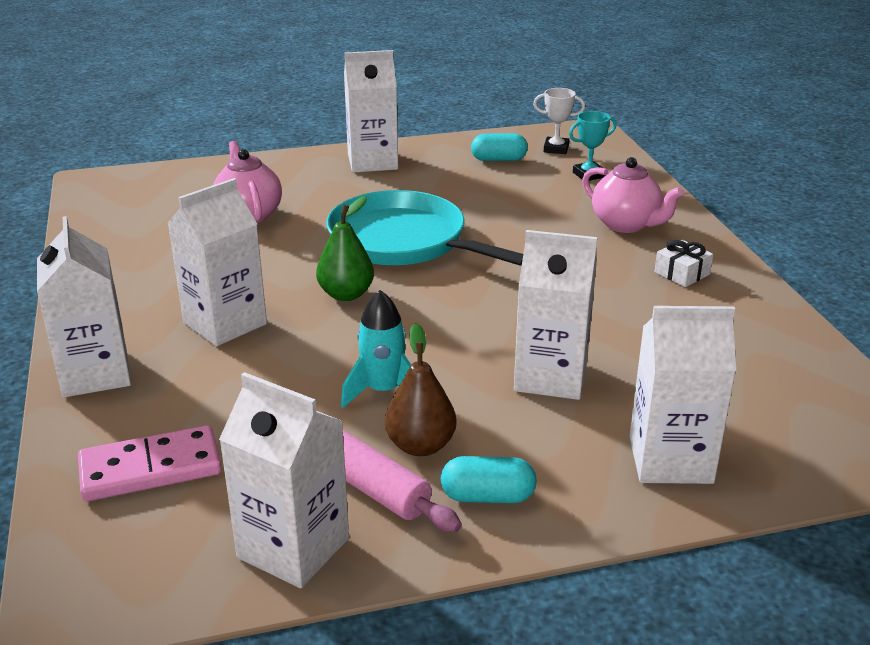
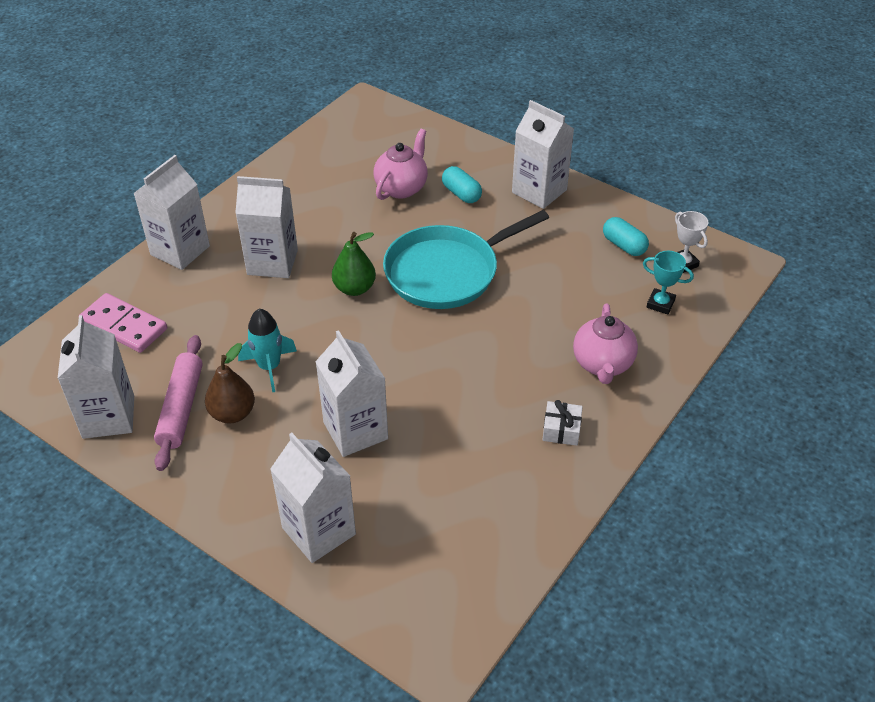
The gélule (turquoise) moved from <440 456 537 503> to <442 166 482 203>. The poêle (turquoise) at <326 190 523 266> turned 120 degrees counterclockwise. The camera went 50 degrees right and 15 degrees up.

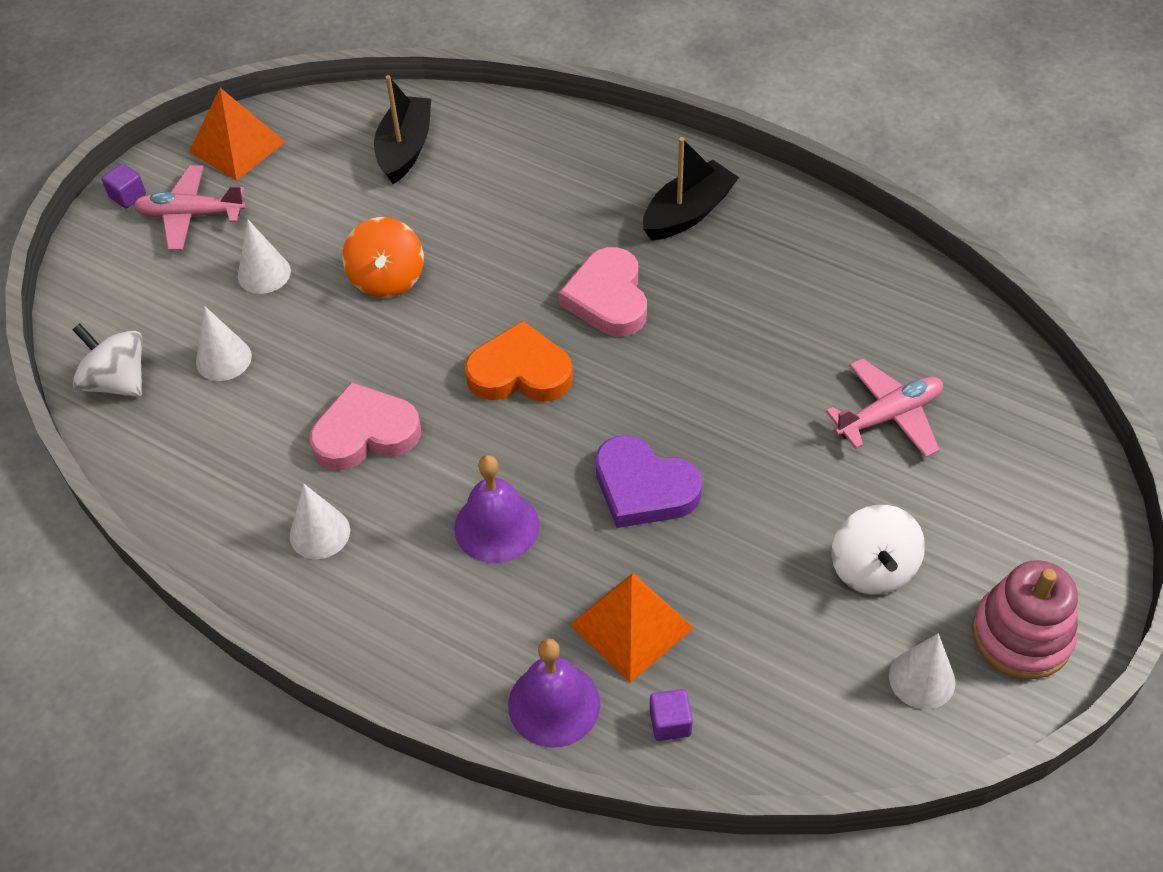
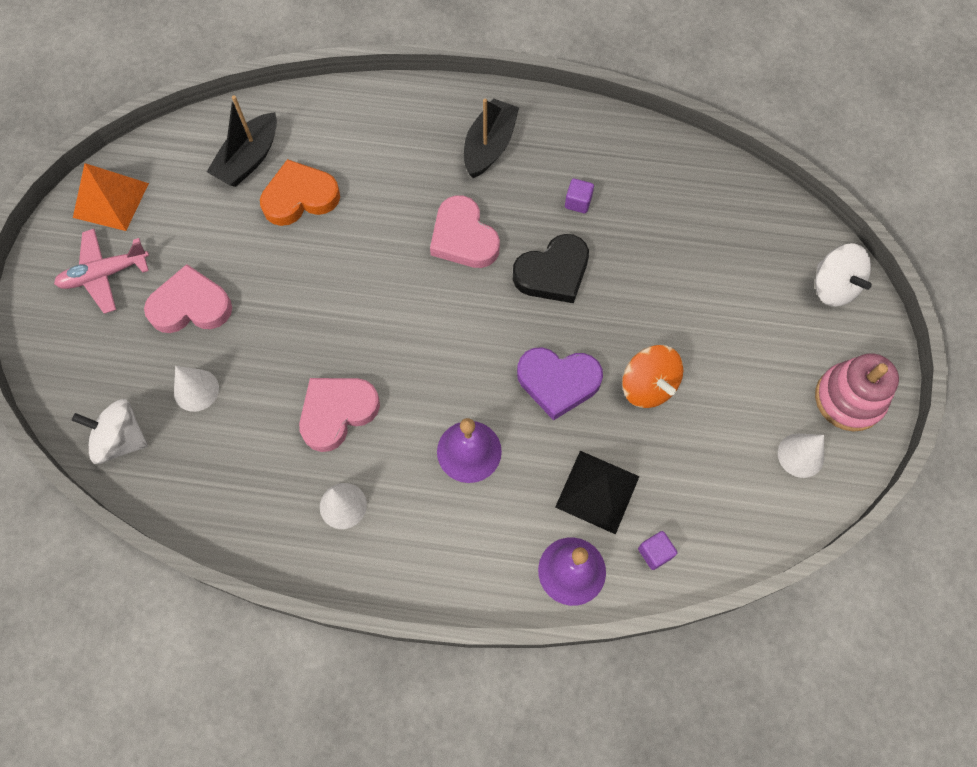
The avion (rose) at <826 358 943 458> disappeared. The cœur (noir) at <513 234 589 303> appeared. The cube (violet) moved from <102 164 146 208> to <565 179 594 213>. The toupie (orange) moved from <342 217 424 298> to <622 345 683 408>. The cœur (orange) moved from <465 321 573 402> to <260 159 340 226>. The toupie (blanc) moved from <832 505 925 595> to <815 243 872 307>. The cône (blanc) at <238 220 291 294> was replaced by the cœur (rose) at <144 264 232 333>. The pyramide (orange) at <570 573 694 683> became the pyramide (noir) at <555 451 640 534>. The bateau (noir) at <374 75 431 184> turned 135 degrees counterclockwise. The camera went 25 degrees left and 15 degrees up.

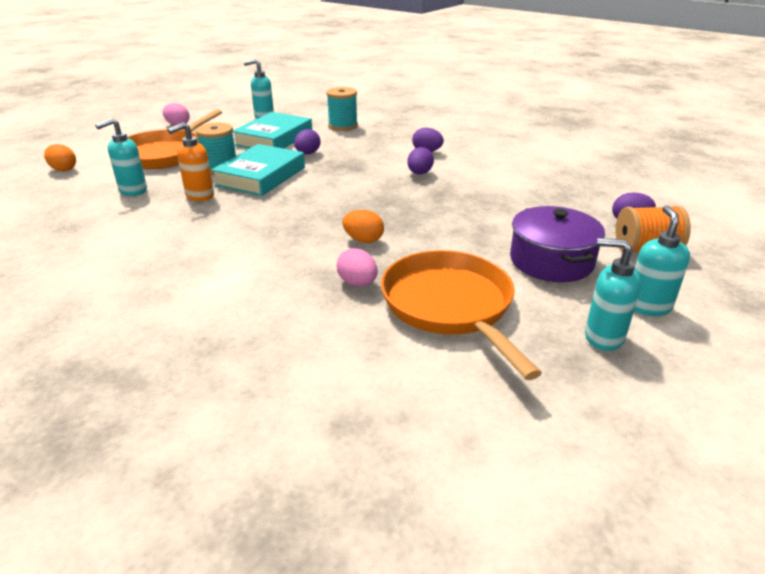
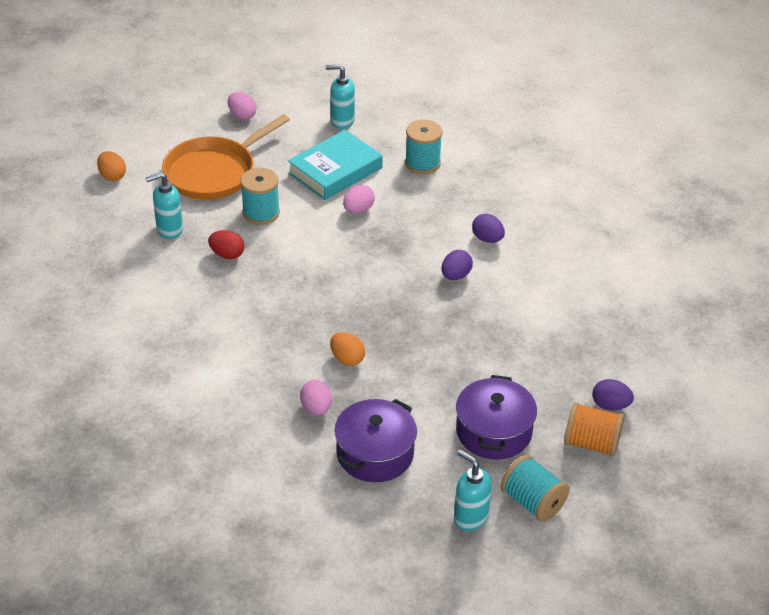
The livre (turquoise) at <211 144 305 196> disappeared. The distributeur de savon (orange) at <168 122 214 201> was replaced by the œuf (rouge) at <208 230 244 259>. The poêle (orange) at <381 250 542 380> was replaced by the marmite (violet) at <334 399 417 482>. The distributeur de savon (turquoise) at <634 205 690 316> was replaced by the bobine (turquoise) at <500 455 570 522>. The œuf (violet) at <294 129 320 154> became the œuf (rose) at <343 185 375 213>. The camera went 20 degrees right and 10 degrees up.

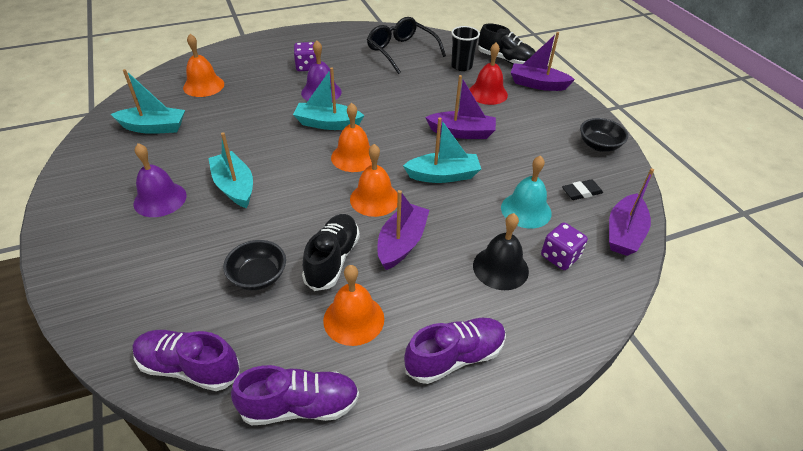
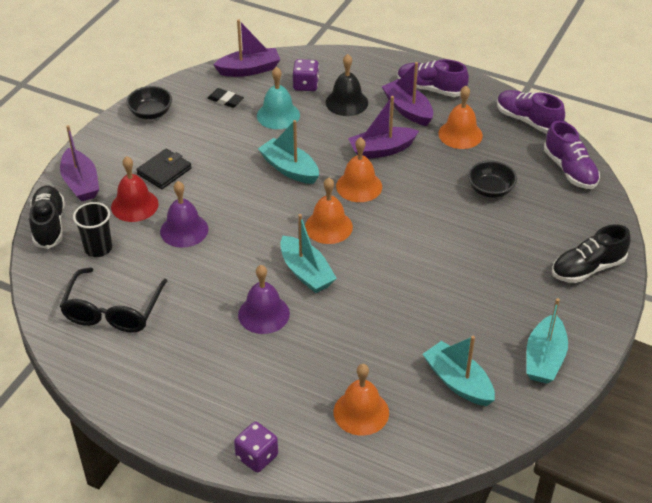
The portefeuille (noir) at <136 148 192 189> appeared. The cloche (violet) moved from <133 143 187 217> to <160 181 208 248>. The bateau (turquoise) moved from <208 132 253 208> to <526 298 568 384>. The dé (violet) moved from <294 42 317 71> to <234 422 278 473>. The chaussure (noir) moved from <302 214 360 291> to <552 224 630 283>. The bateau (violet) moved from <425 75 496 139> to <382 62 433 126>. The camera went 130 degrees left and 0 degrees up.

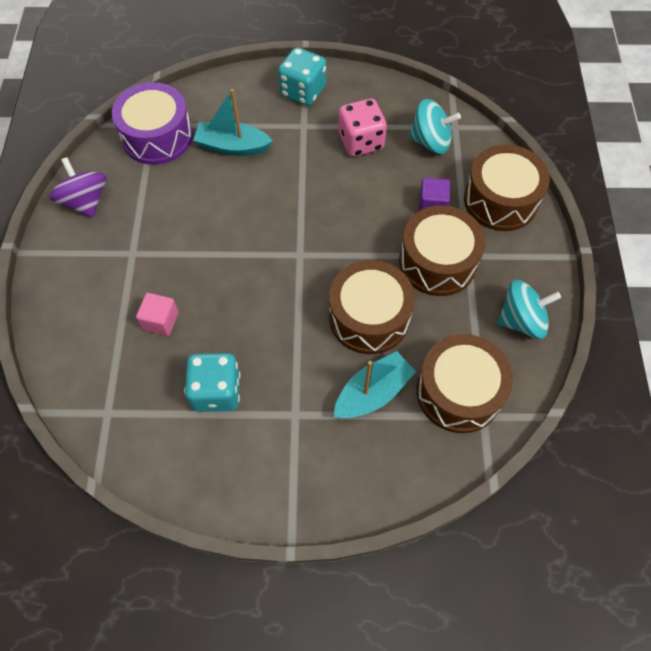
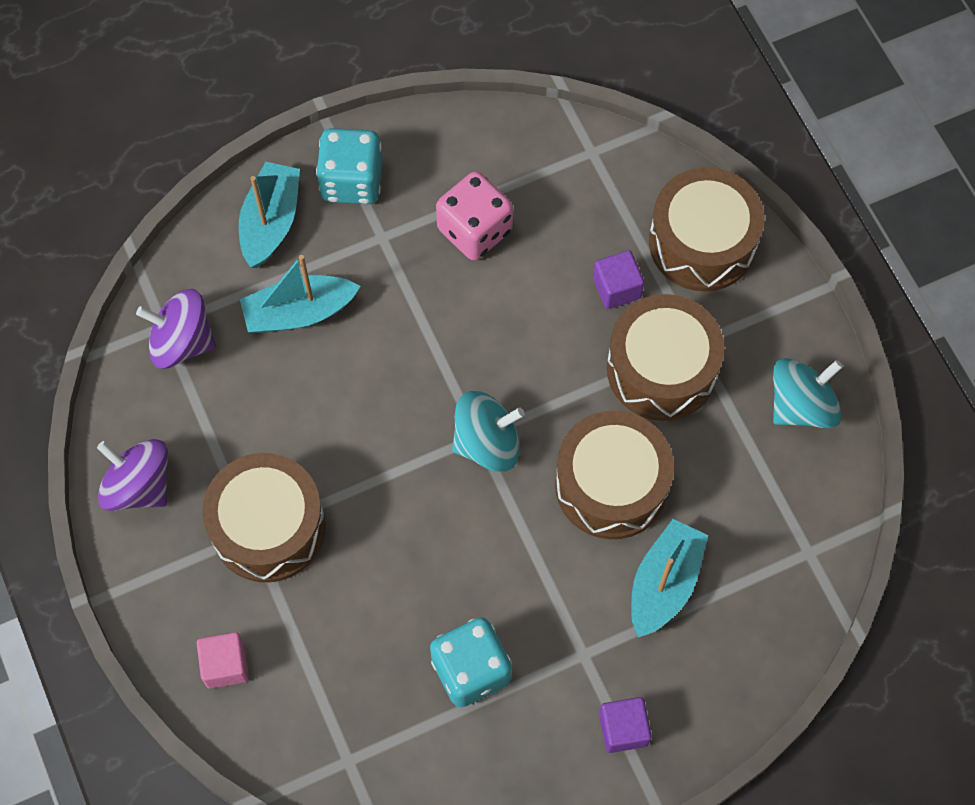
The bateau (turquoise) at <239 162 300 268> appeared. The cube (violet) at <599 697 652 753> appeared. The cube (rose) moved from <136 293 179 336> to <197 632 249 689>. The toupie (turquoise) moved from <409 99 461 154> to <452 391 525 472>. The tambour (marron) moved from <417 334 513 433> to <202 453 326 582>. The tambour (violet) at <112 82 193 165> was replaced by the toupie (violet) at <136 289 216 369>. The camera went 25 degrees left and 5 degrees up.

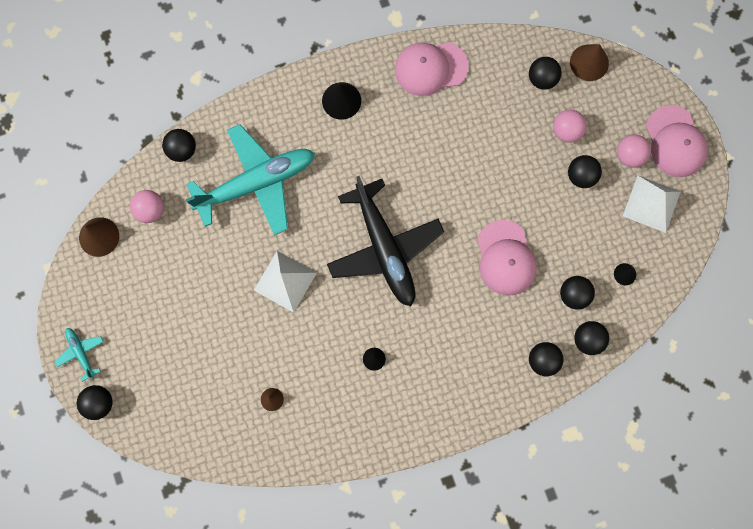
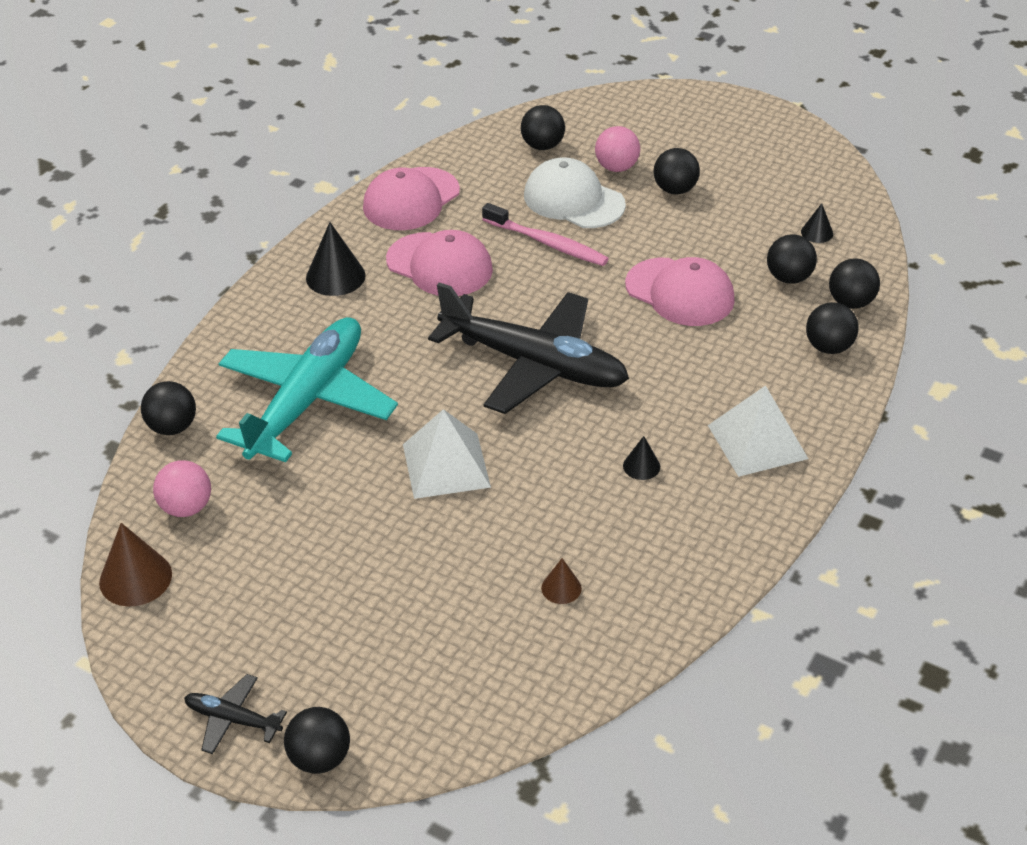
The cône (marron) at <570 44 609 81> disappeared. The balle (rose) at <617 134 651 168> disappeared. The brosse à dents (rose) at <482 203 609 266> appeared. The casquette (blanc) at <524 157 626 228> appeared. The pyramide (blanc) moved from <623 175 680 233> to <708 385 808 477>. The casquette (rose) moved from <646 105 708 177> to <386 230 493 296>. The avion (turquoise) at <54 328 104 382> became the avion (noir) at <184 674 287 754>. The camera went 40 degrees left and 35 degrees down.

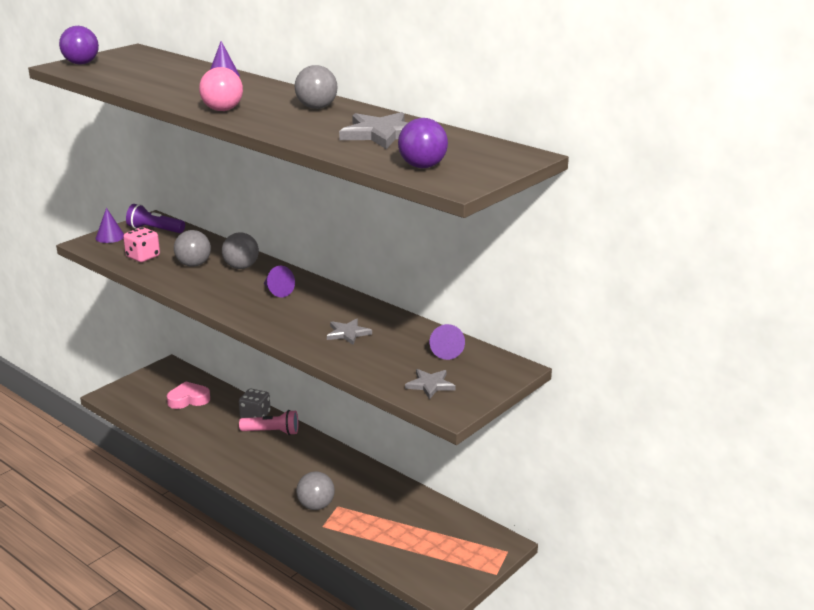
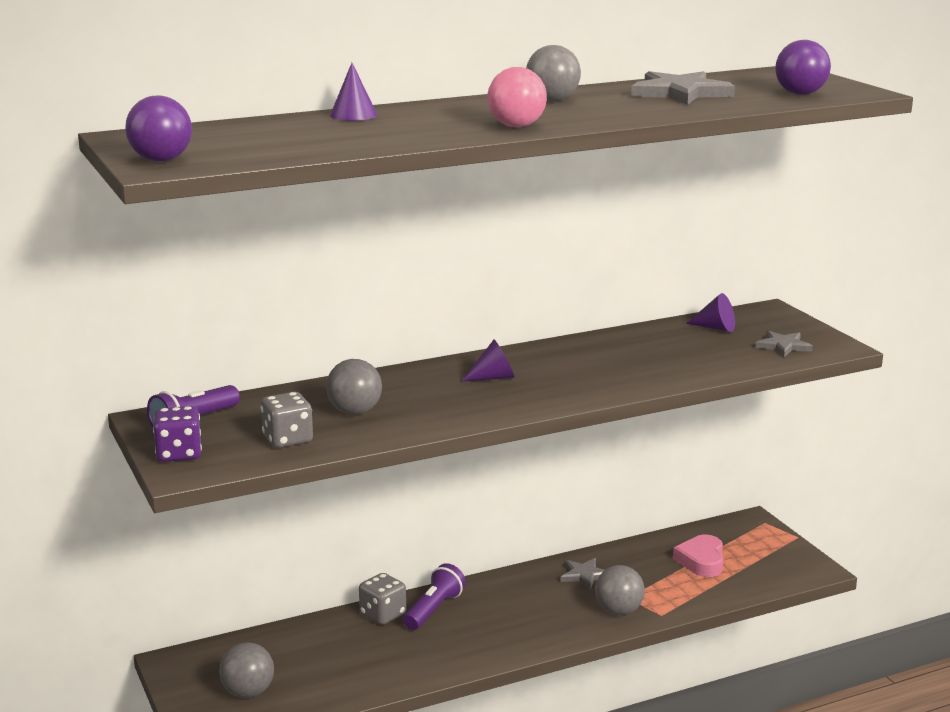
The cœur (rose) moved from <167 381 210 409> to <673 534 723 577>. The balle (gris) moved from <222 232 259 269> to <219 642 274 698>. The étoile (gris) moved from <327 319 372 345> to <560 558 604 590>. The cône (violet) at <96 208 124 243> was replaced by the dé (violet) at <153 406 202 462>. The dé (rose) at <123 227 160 262> became the dé (gris) at <261 392 313 448>. The lampe de poche (rose) at <239 410 298 435> became the lampe de poche (violet) at <403 563 466 630>. The camera went 65 degrees left and 5 degrees down.

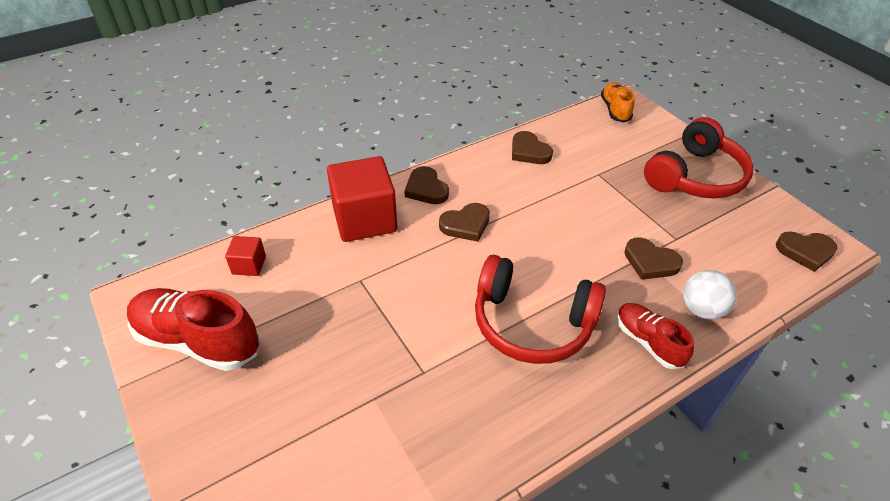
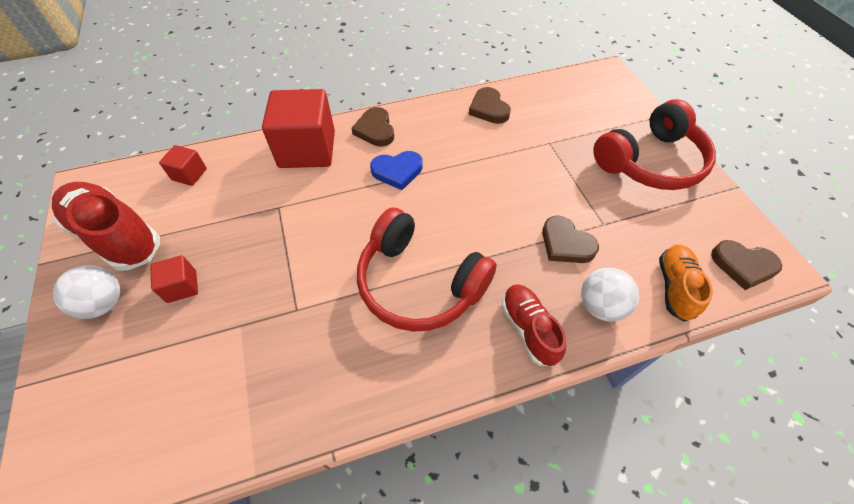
The balle (blanc) at <53 265 121 319> appeared. The cube (rouge) at <150 255 198 303> appeared. The chaussure (orange) moved from <601 82 635 123> to <659 245 713 321>. The cœur (marron) at <439 203 490 242> became the cœur (bleu) at <370 151 423 190>. The camera went 15 degrees right and 10 degrees up.

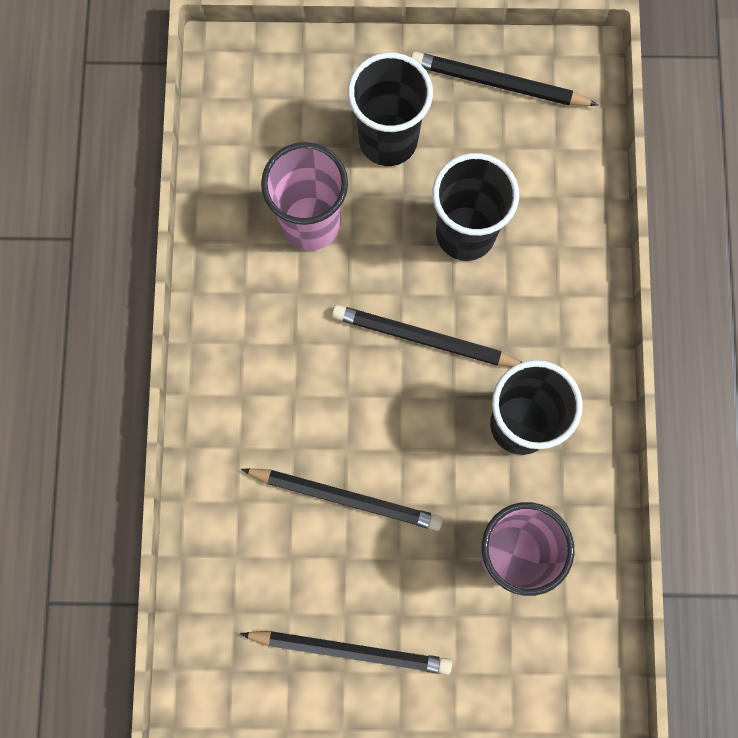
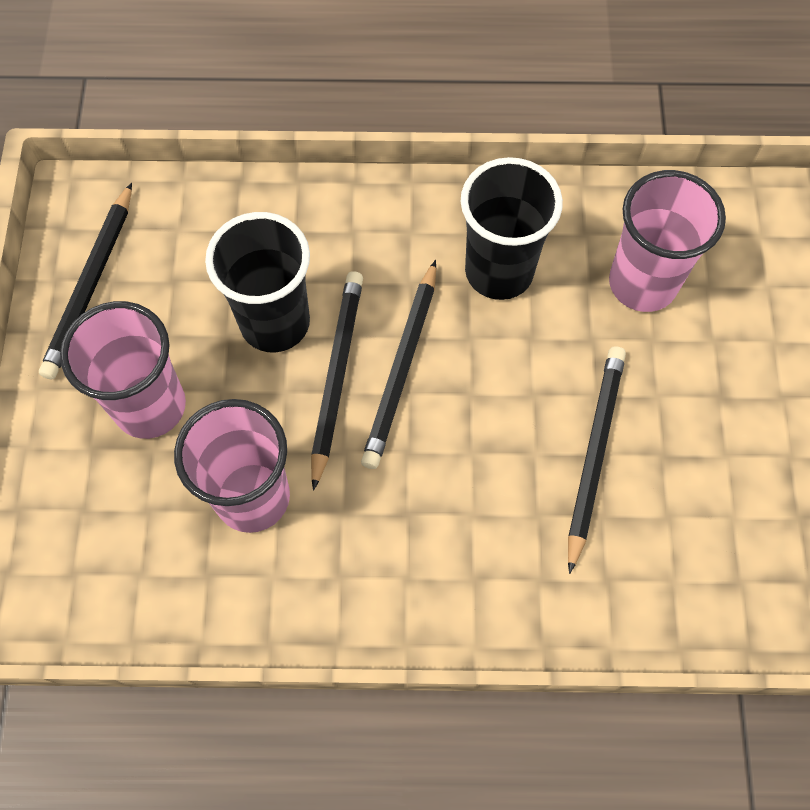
The crayon (noir) moved from <240 631 452 675> to <311 271 363 491>. The gobelet (noir) at <348 53 433 166> became the gobelet (rose) at <60 301 186 439>. The camera went 90 degrees left and 10 degrees down.

